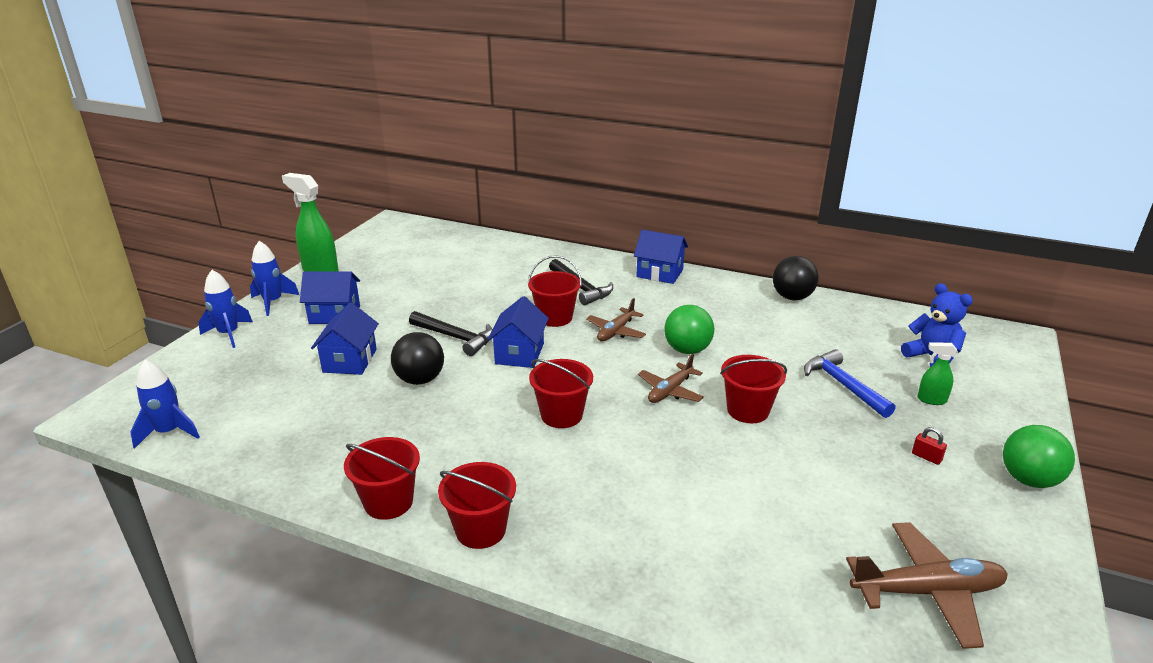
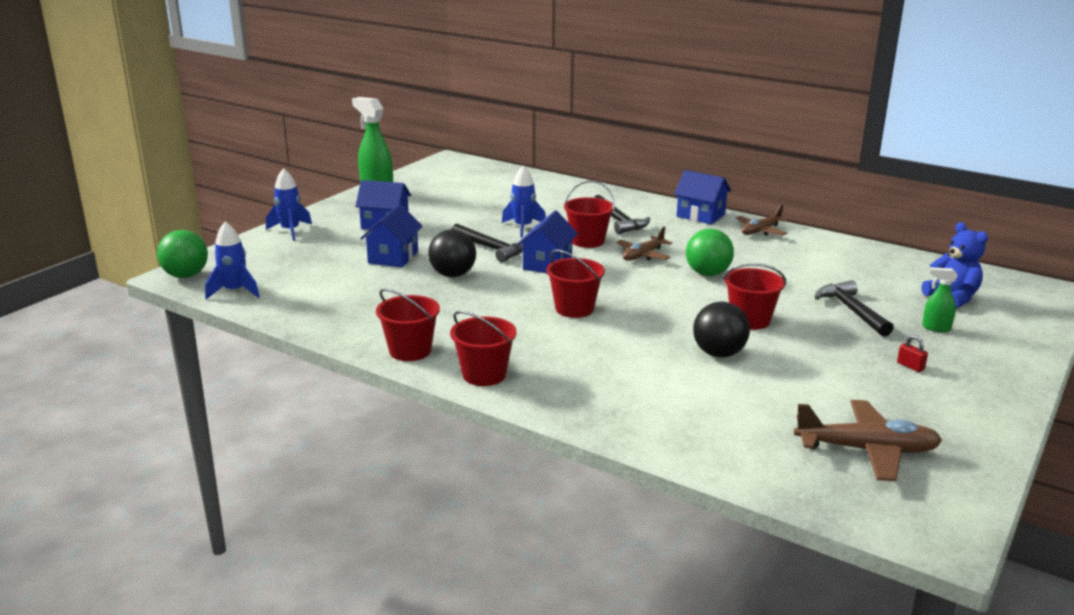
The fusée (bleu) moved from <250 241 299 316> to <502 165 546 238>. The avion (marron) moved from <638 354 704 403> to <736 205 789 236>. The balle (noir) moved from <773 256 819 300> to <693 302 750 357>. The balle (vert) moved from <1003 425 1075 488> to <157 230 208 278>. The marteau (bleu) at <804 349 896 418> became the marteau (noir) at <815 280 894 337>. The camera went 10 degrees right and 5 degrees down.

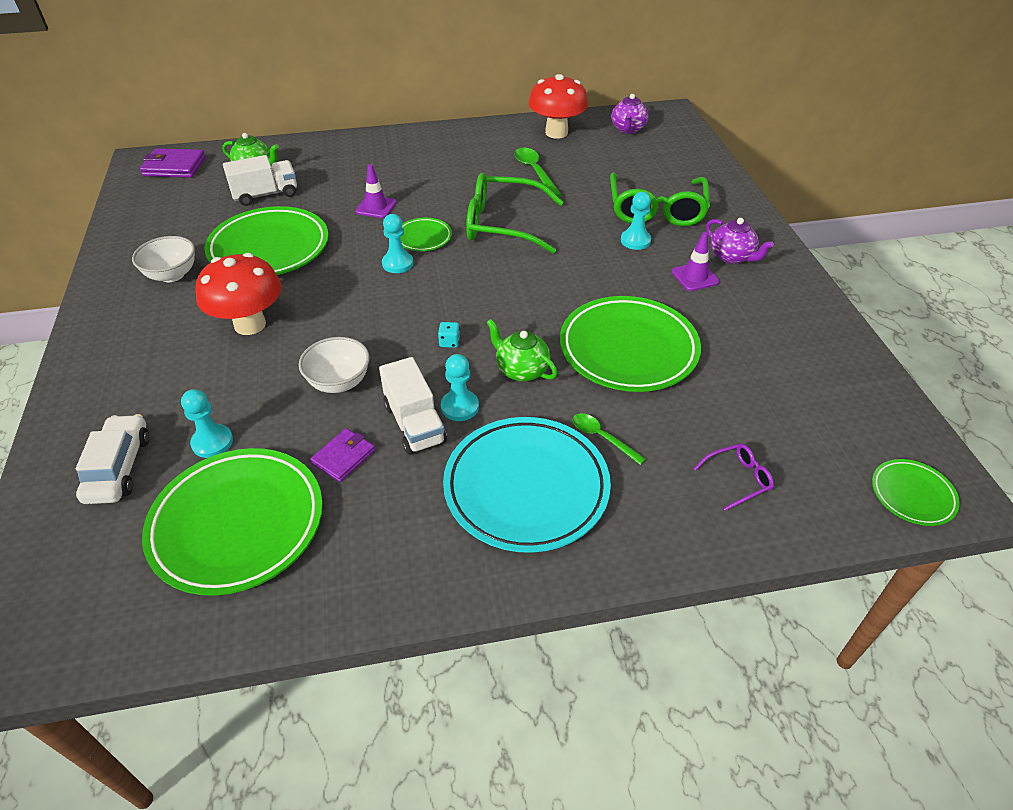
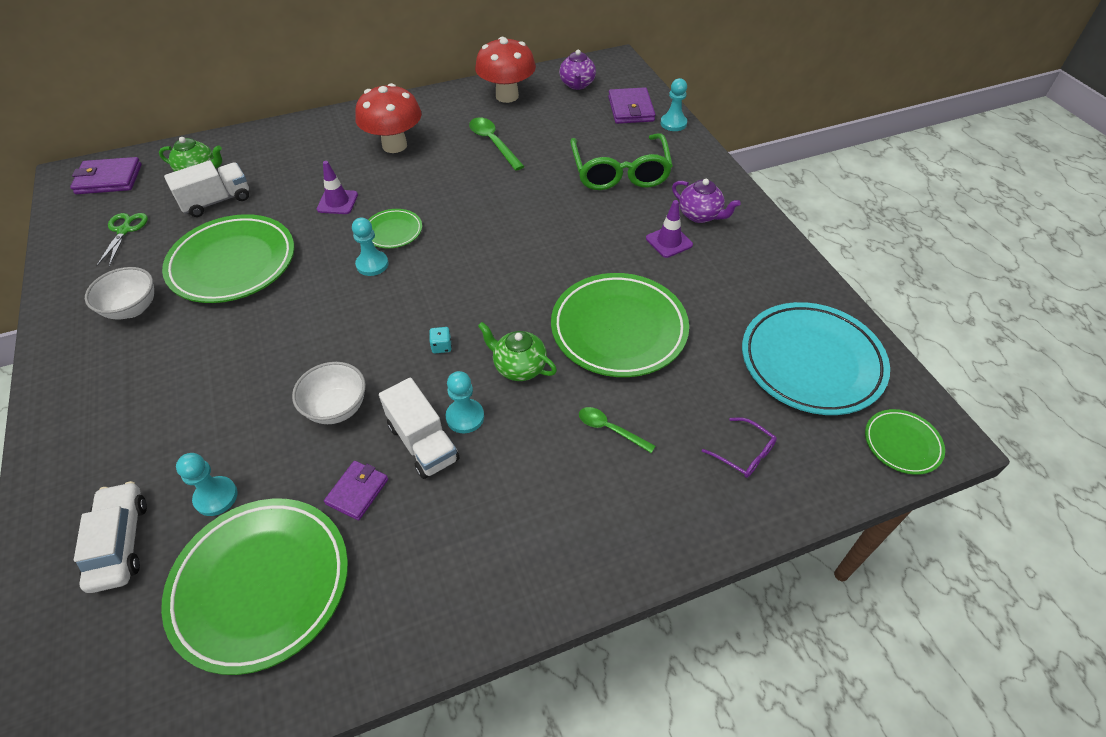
The lunettes (vert) at <466 173 564 253> disappeared. The ciseaux (vert) at <96 213 148 267> appeared. The portefeuille (violet) at <608 87 656 124> appeared. The champignon (rouge) moved from <195 253 282 335> to <355 83 422 153>. The assiette (turquoise) moved from <443 417 611 553> to <742 302 890 415>. The pion (turquoise) moved from <621 192 651 250> to <661 78 687 131>. The lunettes (violet) at <694 444 774 511> turned 75 degrees clockwise. The camera went 10 degrees left and 5 degrees up.

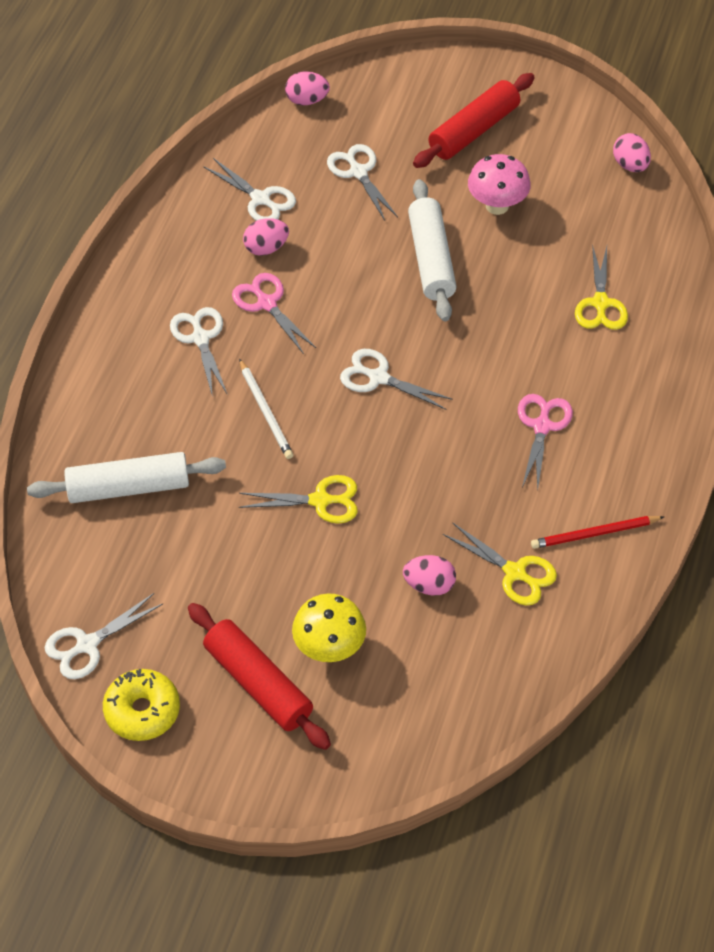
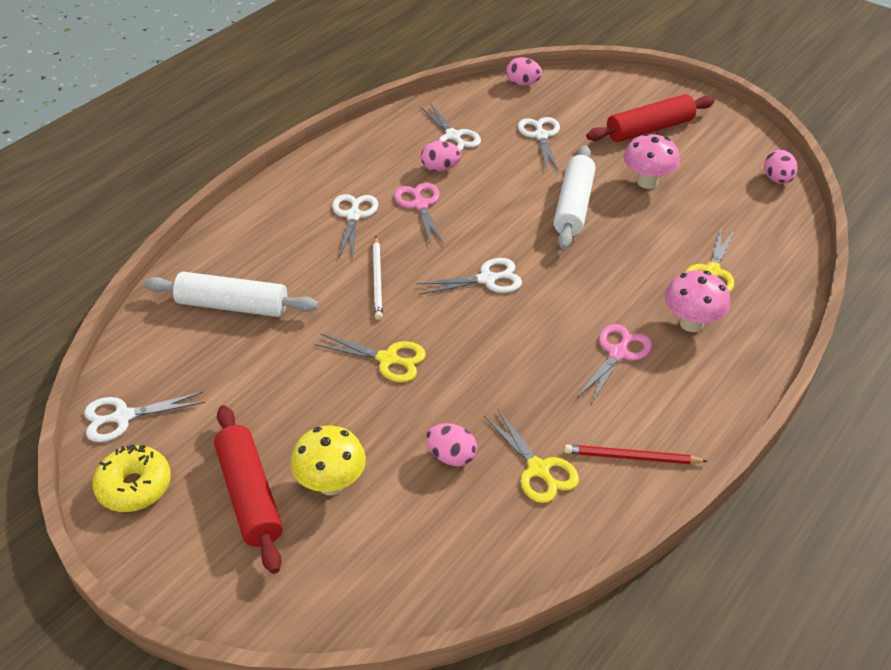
The champignon (rose) at <665 270 730 332> appeared. The ciseaux (blanc) at <340 349 453 410> turned 120 degrees clockwise. The camera went 20 degrees right and 10 degrees down.

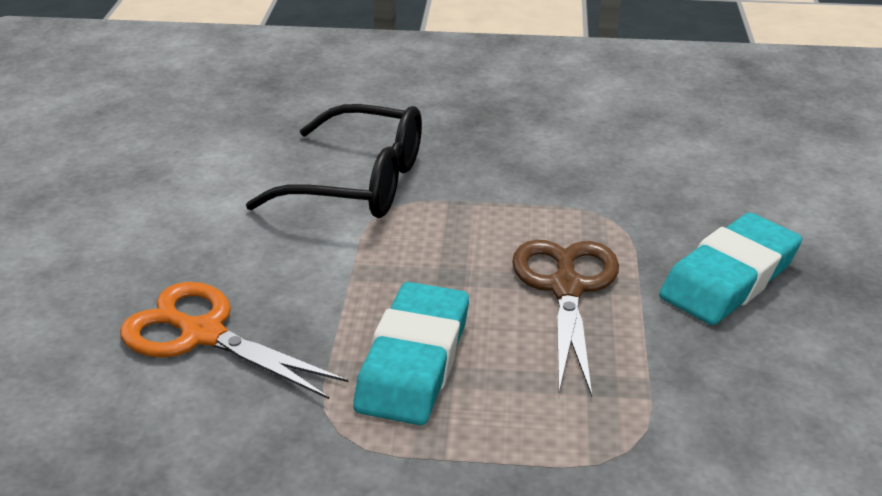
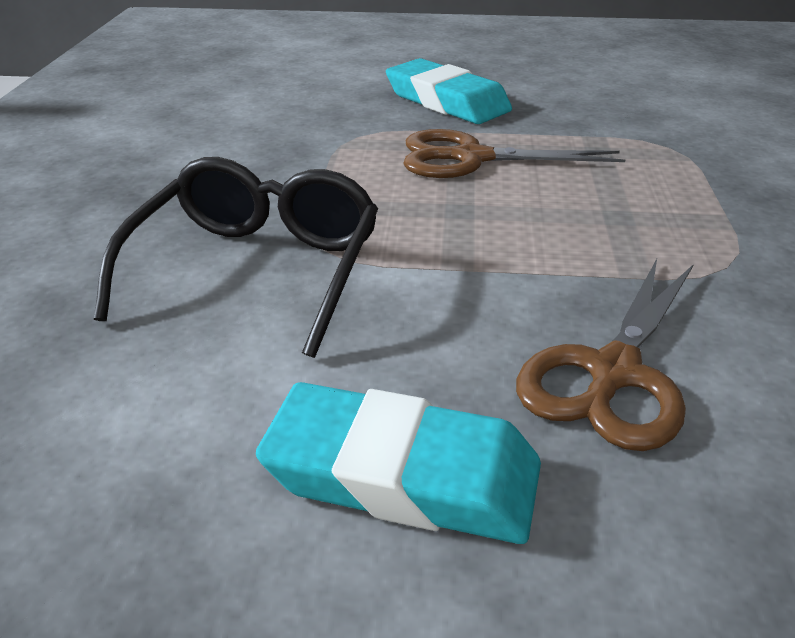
The gomme (turquoise) moved from <353 282 469 425> to <256 382 541 544>. The ciseaux (orange) at <120 282 348 399> became the ciseaux (marron) at <516 259 694 451>. The camera went 90 degrees left and 0 degrees up.

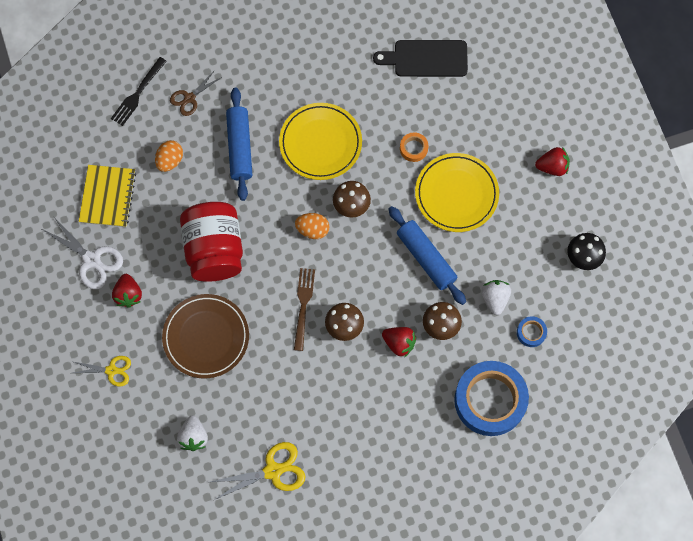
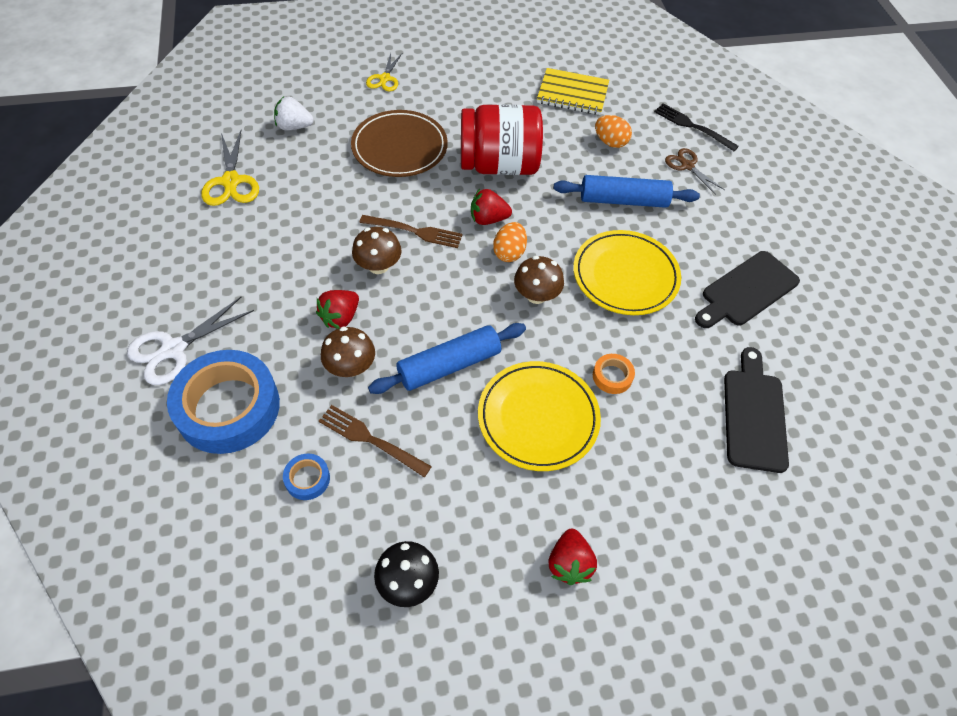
The planche à découper (noir) at <695 251 800 328> appeared. The ciseaux (blanc) moved from <42 216 123 289> to <127 297 254 385>. The fraise (rouge) moved from <112 274 142 308> to <471 189 512 225>. The fraise (blanc) at <482 280 511 315> was replaced by the fourchette (marron) at <319 405 432 477>. The camera went 95 degrees right and 15 degrees down.

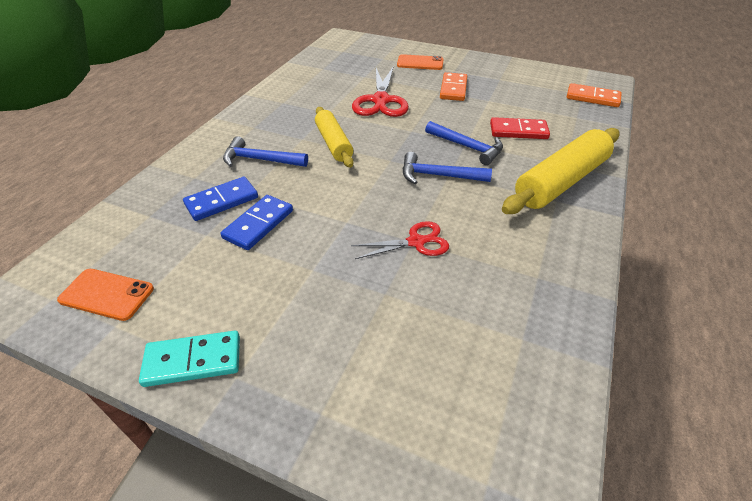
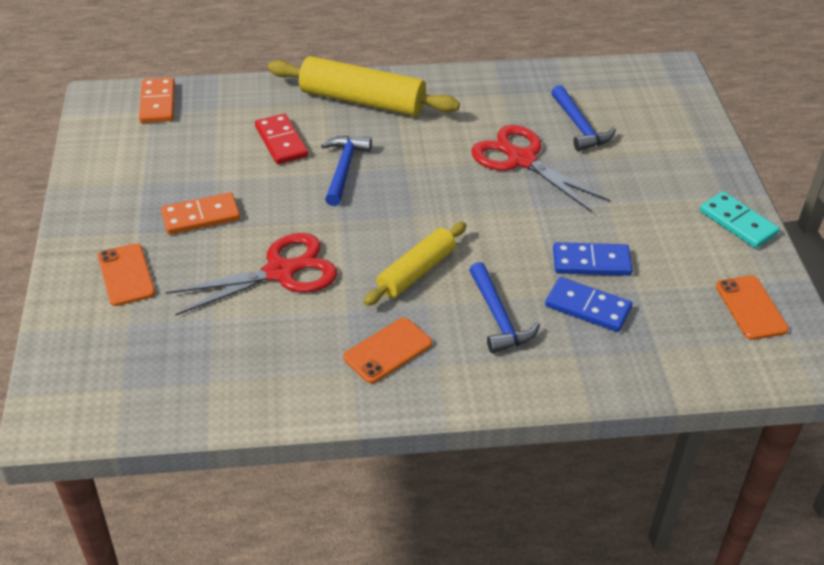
The téléphone (orange) at <343 318 432 383> appeared. The marteau (bleu) moved from <402 152 492 184> to <551 85 616 151>. The ciseaux (rouge) at <351 221 449 259> changed to 1.65 times the size. The camera went 120 degrees left and 0 degrees up.

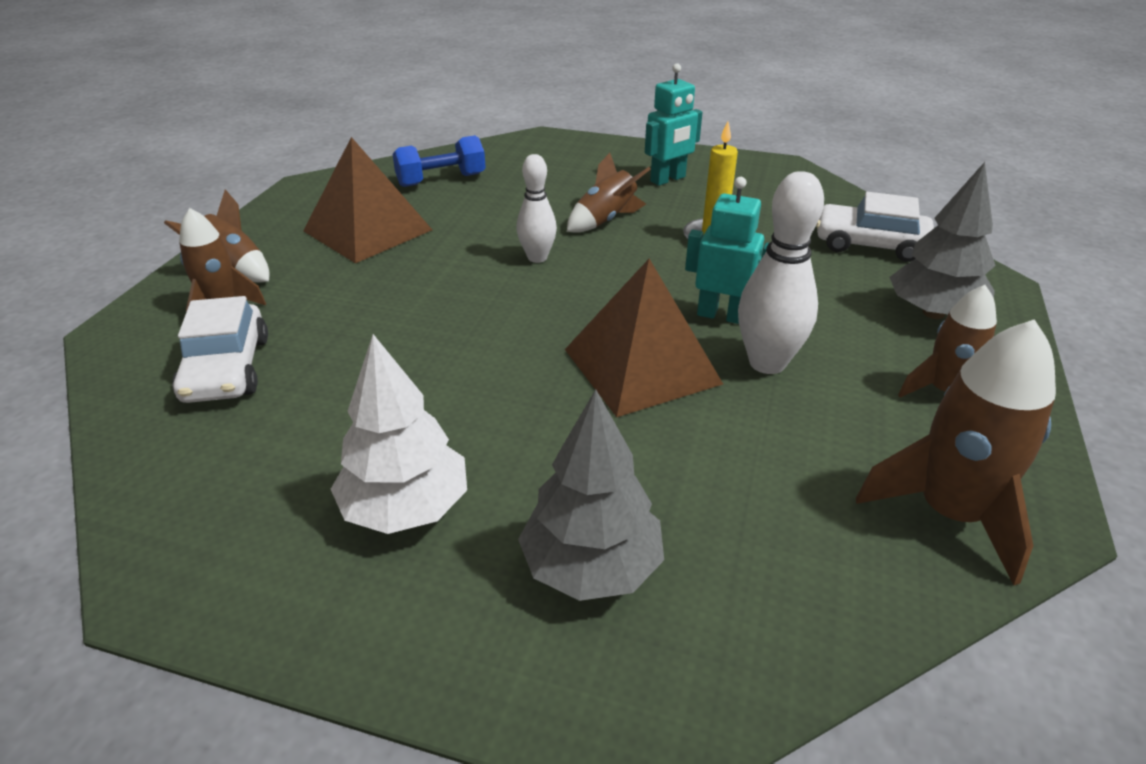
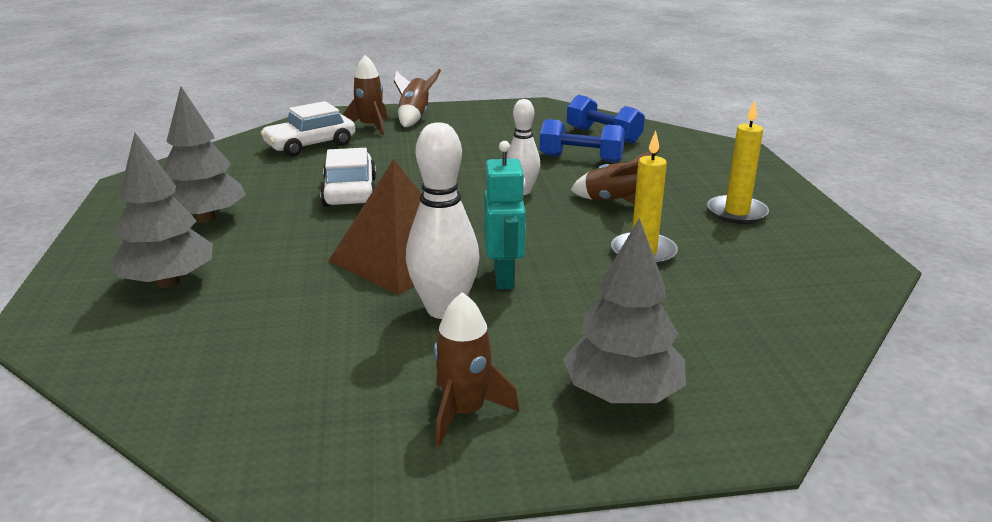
The pyramide (marron) at <303 137 432 263> disappeared. The fusée (marron) at <856 319 1056 585> disappeared. The haltère (bleu) at <540 119 625 162> appeared. The voiture (blanc) moved from <816 192 934 262> to <320 148 376 207>. The robot (turquoise) at <645 63 703 186> was replaced by the bougie (jaune) at <707 100 769 224>. The arbre (blanc) at <331 334 467 534> became the arbre (gris) at <163 86 246 223>. The camera went 65 degrees right and 10 degrees down.

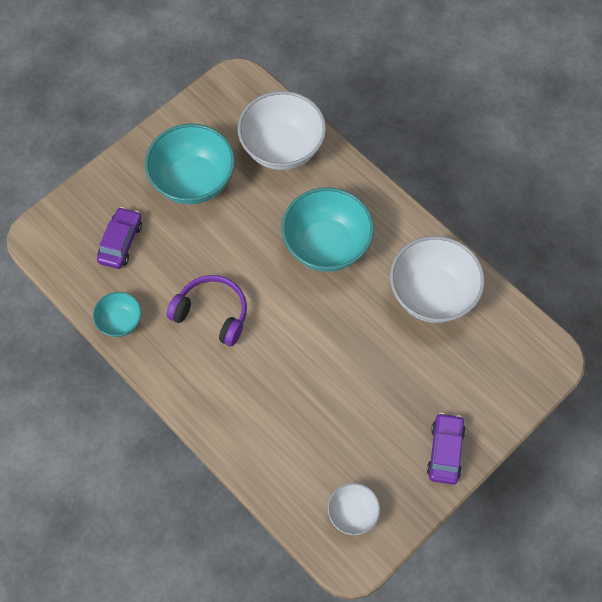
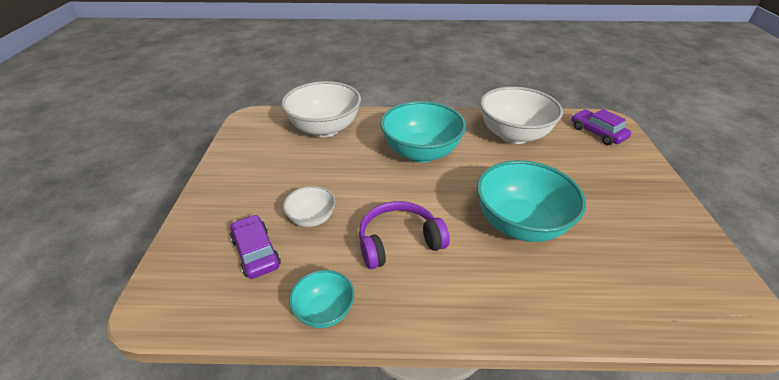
The bol (turquoise) moved from <145 123 235 204> to <477 160 586 242>. The bol (blanc) moved from <328 483 380 535> to <283 186 335 227>. The voiture (violet) moved from <427 413 466 485> to <572 109 631 145>. The camera went 45 degrees left and 25 degrees down.

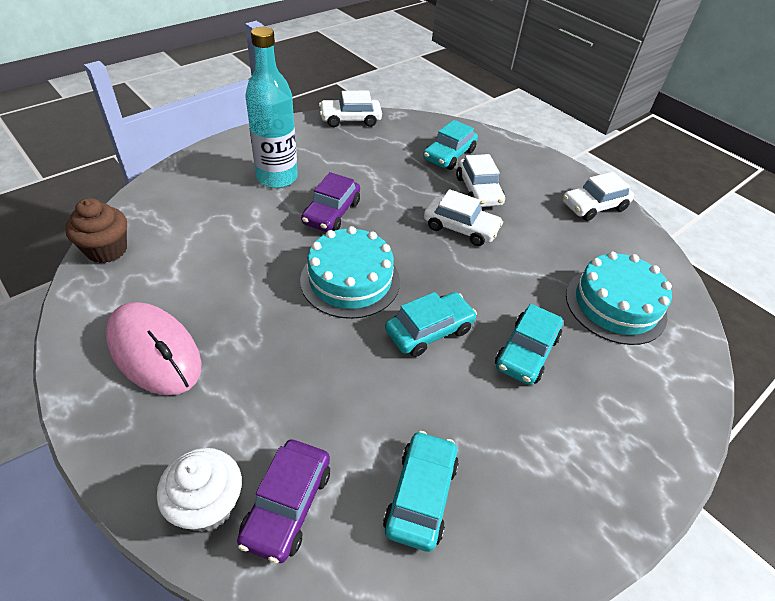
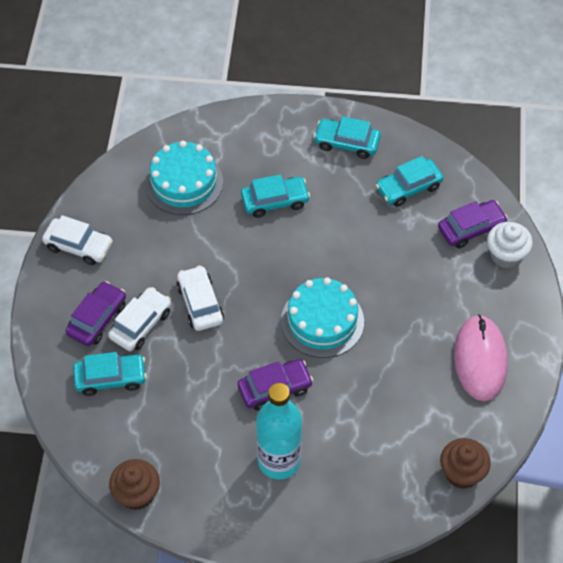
The voiture (violet) at <66 281 126 346> appeared. The voiture (turquoise) moved from <385 292 477 357> to <314 116 381 159>. The voiture (blanc) at <319 91 382 127> was replaced by the muffin (marron) at <109 459 160 510>. The camera went 130 degrees left and 10 degrees up.

